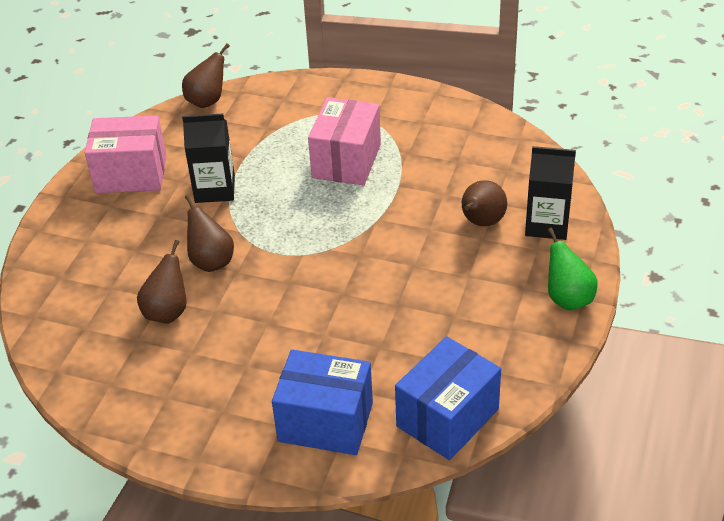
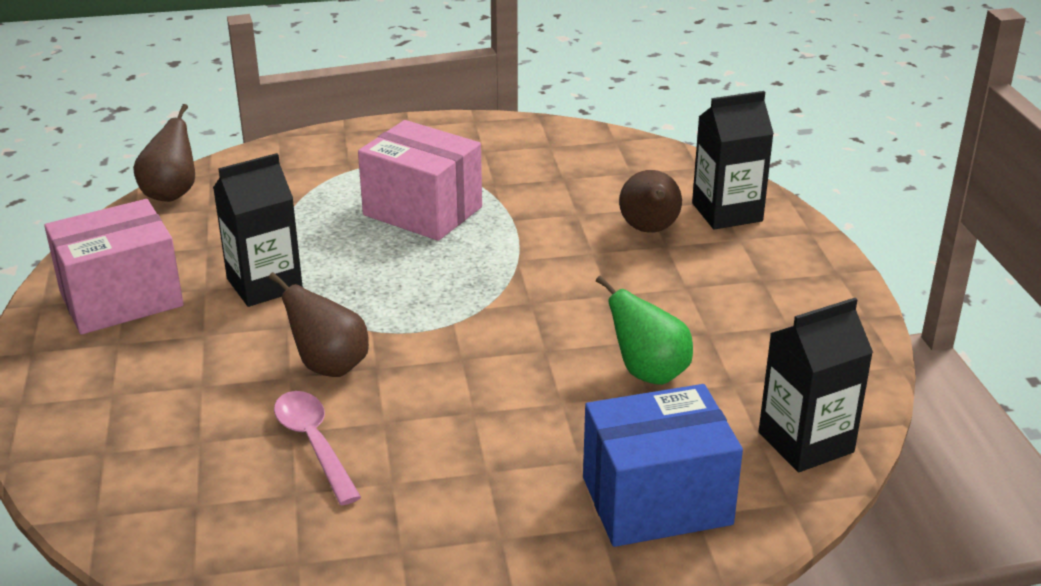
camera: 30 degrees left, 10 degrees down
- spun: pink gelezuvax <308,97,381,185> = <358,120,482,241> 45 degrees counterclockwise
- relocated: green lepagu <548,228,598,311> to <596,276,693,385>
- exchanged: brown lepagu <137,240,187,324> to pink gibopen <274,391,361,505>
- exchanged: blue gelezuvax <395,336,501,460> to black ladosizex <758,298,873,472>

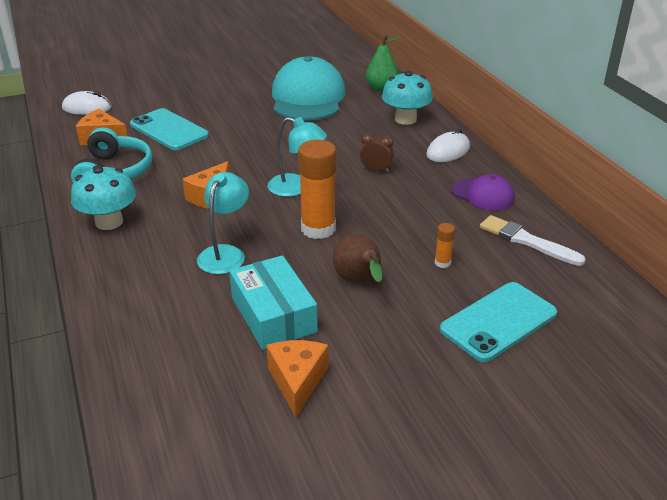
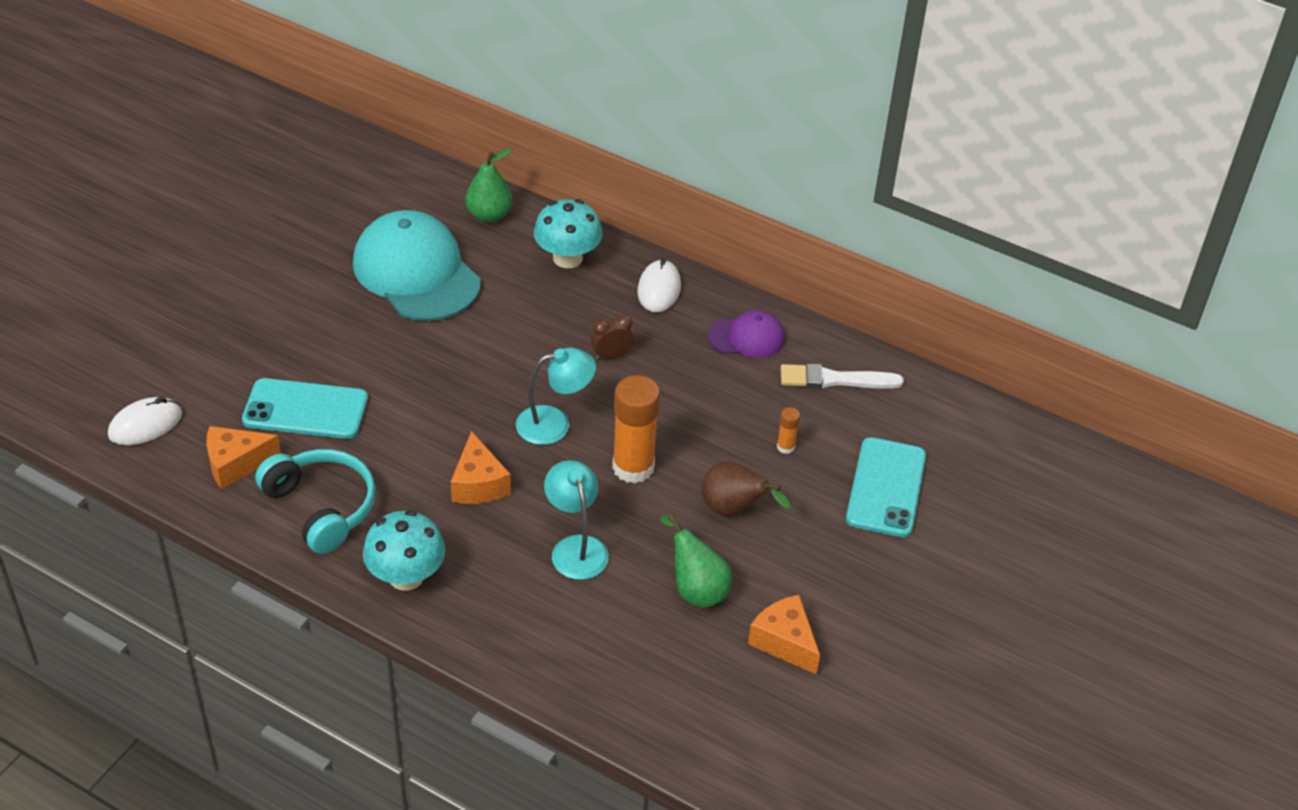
camera: 40 degrees left, 10 degrees up
- exchanged: turquoise gelezuvax <229,255,318,350> to green lepagu <660,515,732,608>

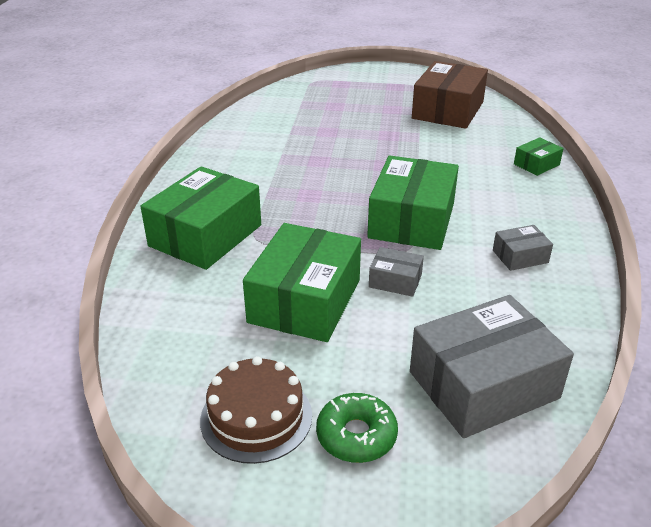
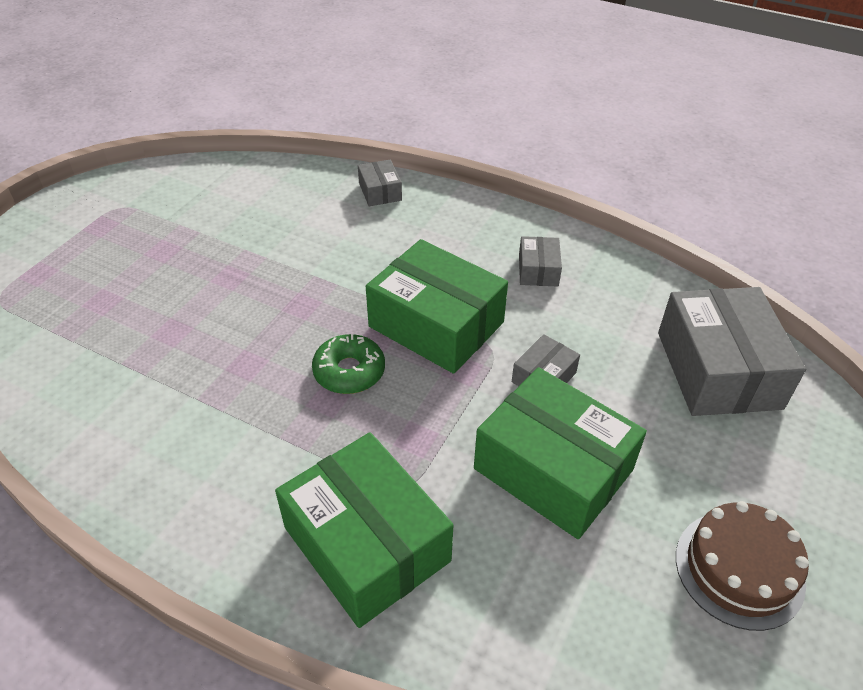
camera: 70 degrees left, 10 degrees up
- missing: brown gelezuvax <412,61,488,129>
- colour: green gelezuvax <514,137,564,176> to grey gelezuvax <358,160,402,206>
- relocated: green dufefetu <316,393,398,463> to <312,334,385,394>

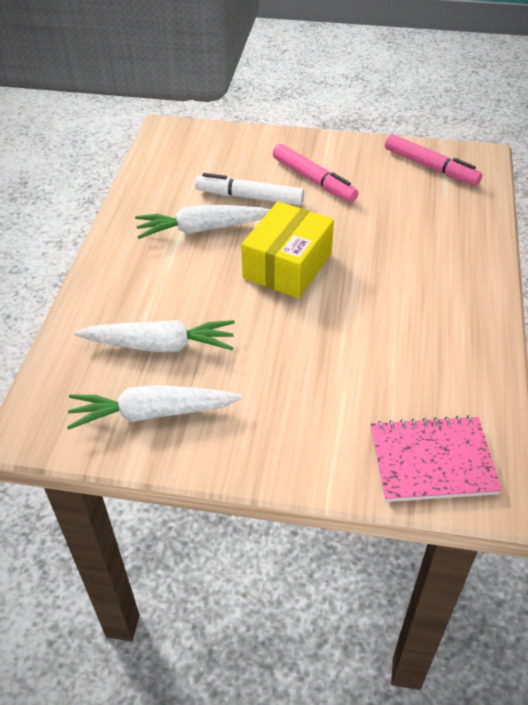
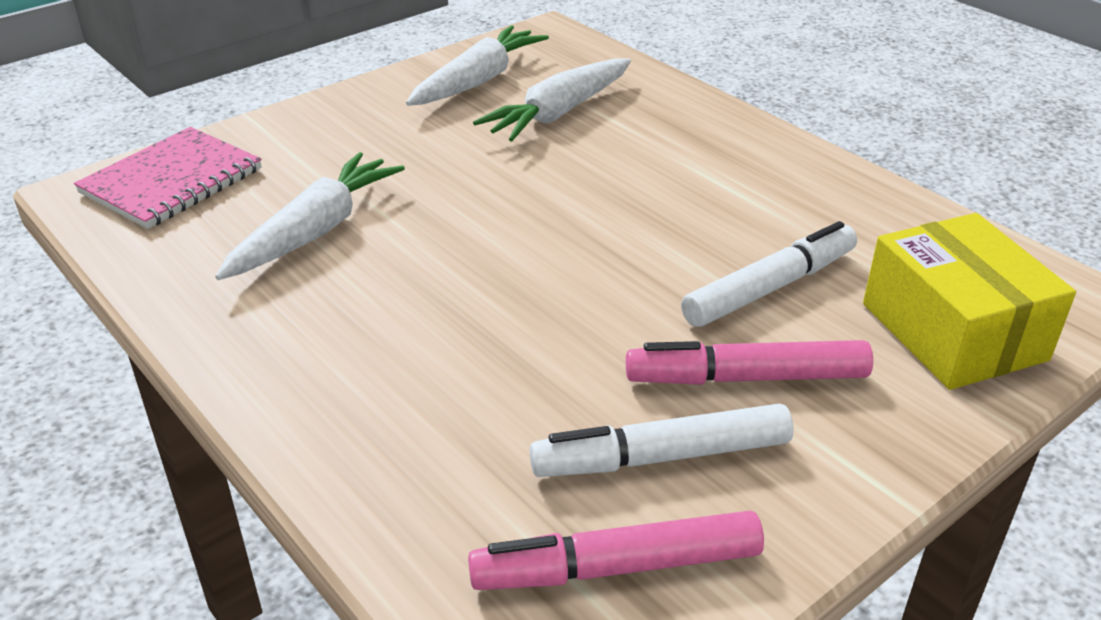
camera: 130 degrees right, 10 degrees down
- relocated: yellow gelezuvax <241,201,334,298> to <863,213,1076,390>
- relocated: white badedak <135,205,270,239> to <215,152,405,280>
- appeared: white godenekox <530,403,794,477>

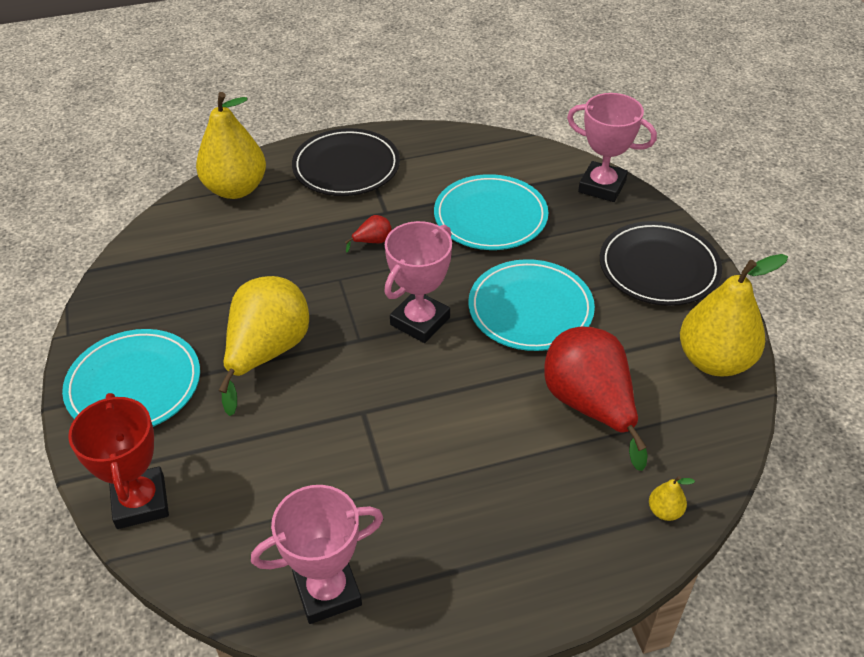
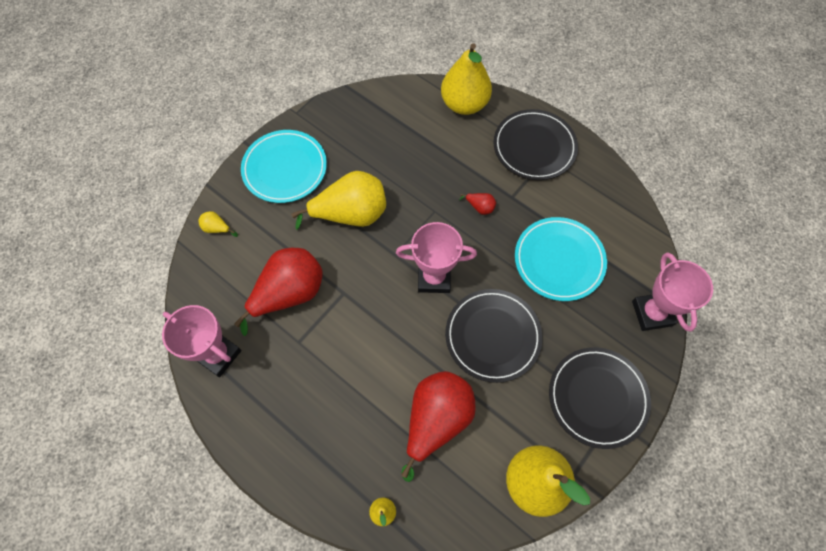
camera: 55 degrees right, 20 degrees up
- colour: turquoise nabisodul <468,259,595,351> to black nabisodul <445,289,543,383>
- exchanged: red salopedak <68,393,169,529> to yellow lepagu <198,211,238,237>
- appeared: red lepagu <234,248,323,336>

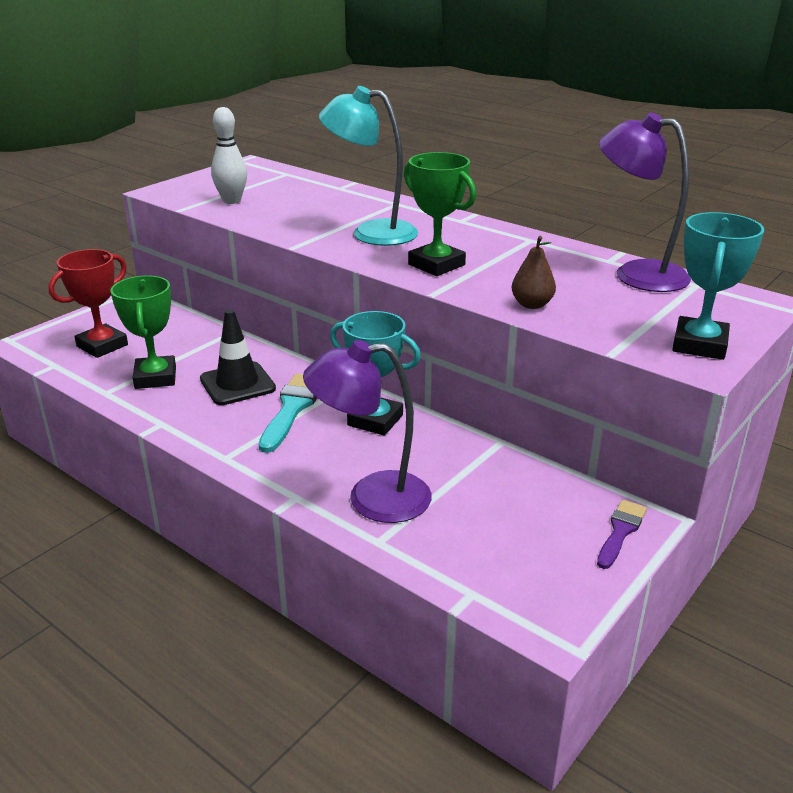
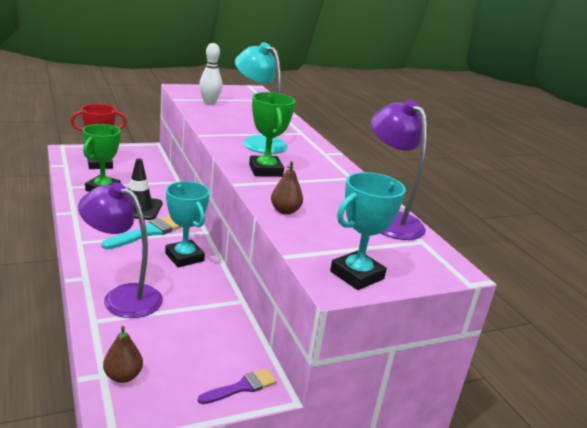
camera: 25 degrees right, 5 degrees down
- appeared: brown lepagu <103,326,143,383>

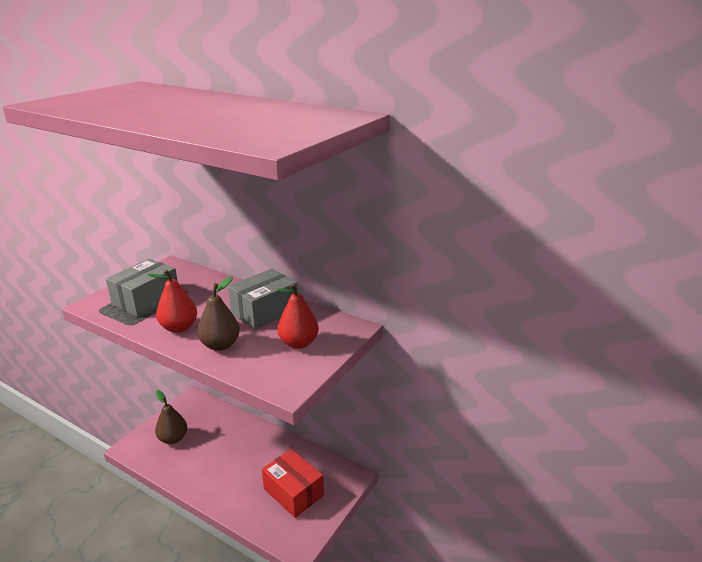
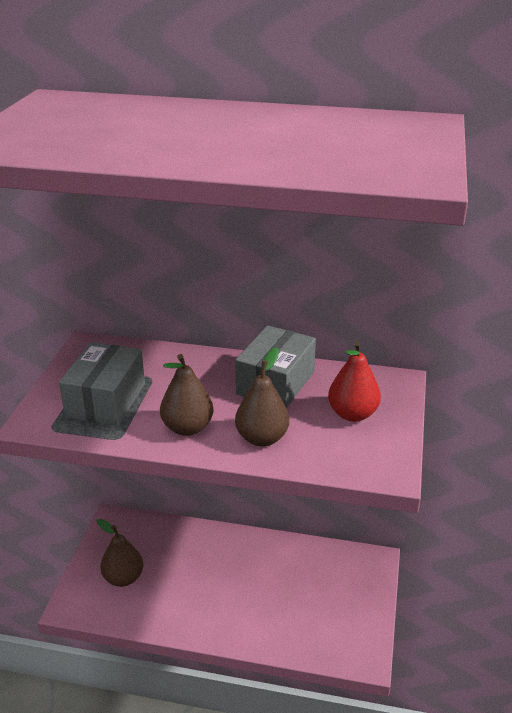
camera: 20 degrees left, 5 degrees up
- colour: red lepagu <147,269,197,333> to brown lepagu <160,354,213,436>
- missing: red gelezuvax <262,449,324,518>

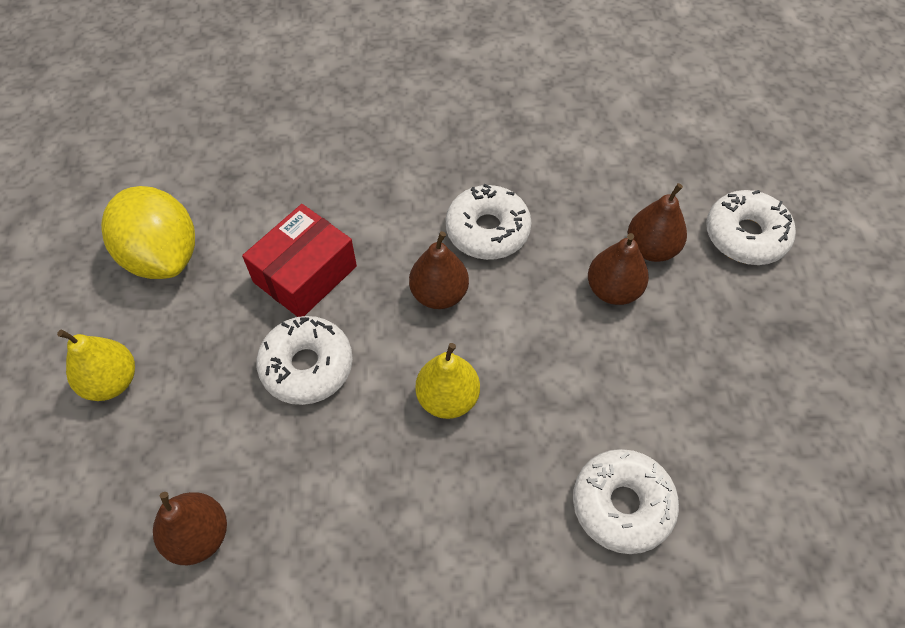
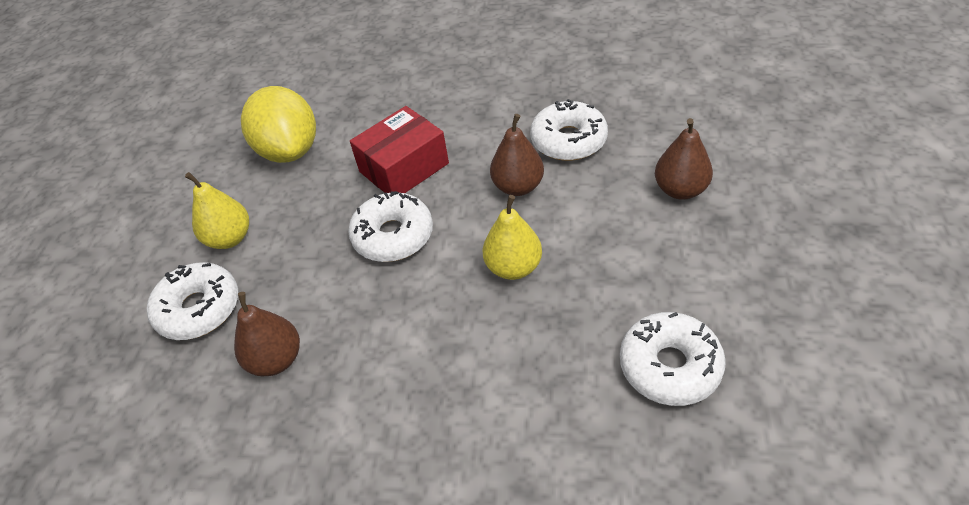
camera: 15 degrees right, 10 degrees down
- missing: brown lepagu <628,183,687,262>
- relocated: white dufefetu <706,190,796,265> to <147,262,238,340>

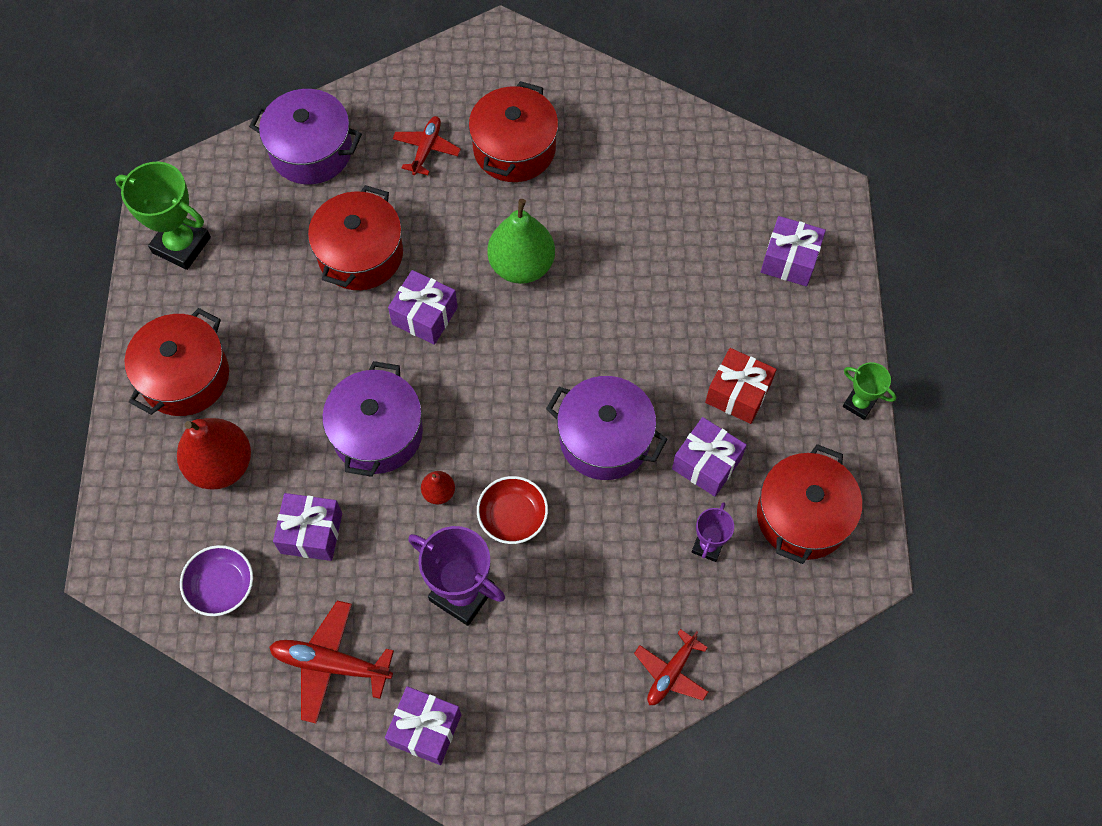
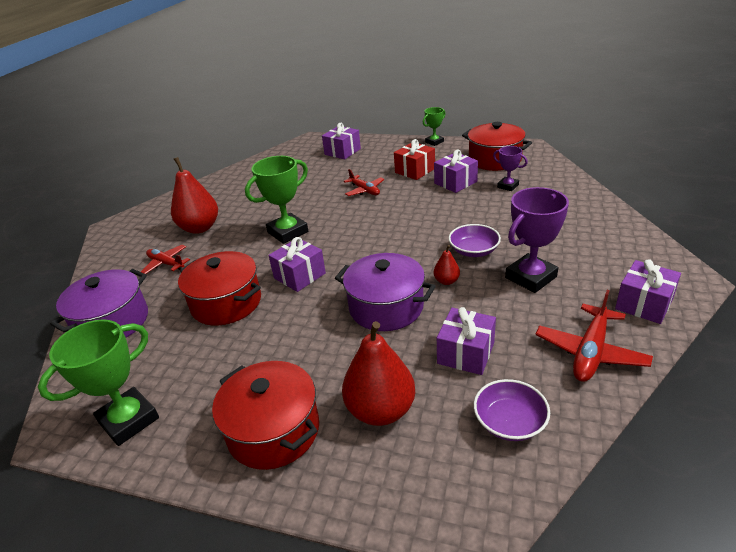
camera: 70 degrees left, 30 degrees down
- exchanged: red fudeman <468,81,558,182> to red lepagu <171,157,218,234>
- exchanged: green lepagu <487,199,555,284> to green salopedak <245,156,308,244>
- missing: purple fudeman <546,376,667,480>
- colour: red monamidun <477,476,548,544> to purple monamidun <448,224,501,257>
- relocated: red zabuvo <634,629,708,705> to <344,169,384,196>

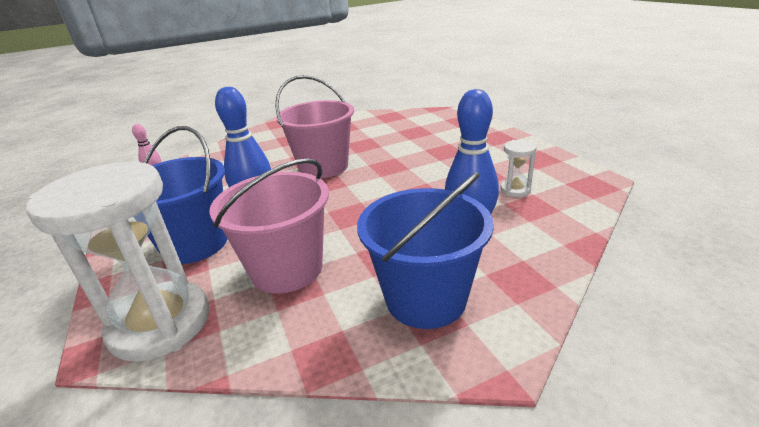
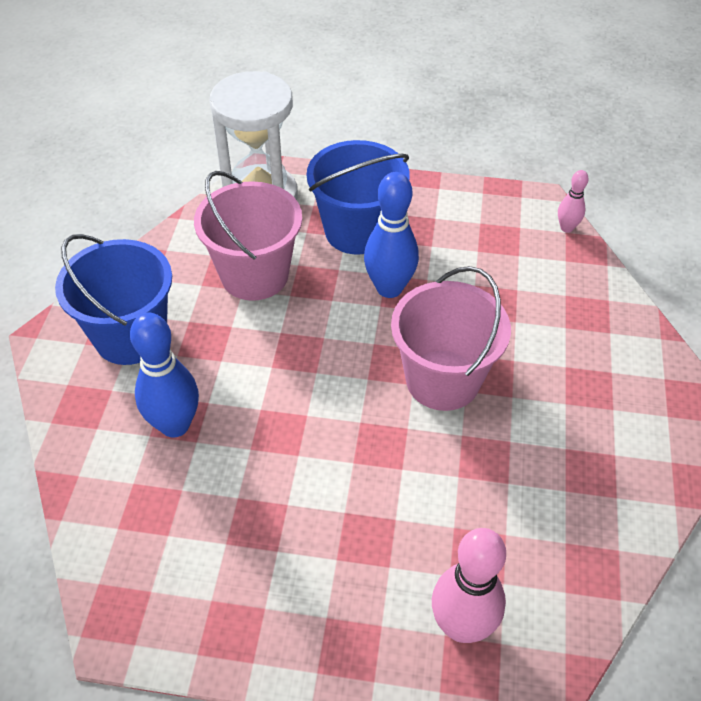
camera: 120 degrees right, 20 degrees up
- missing: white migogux <500,140,536,197>
- appeared: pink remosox <432,528,506,643>

